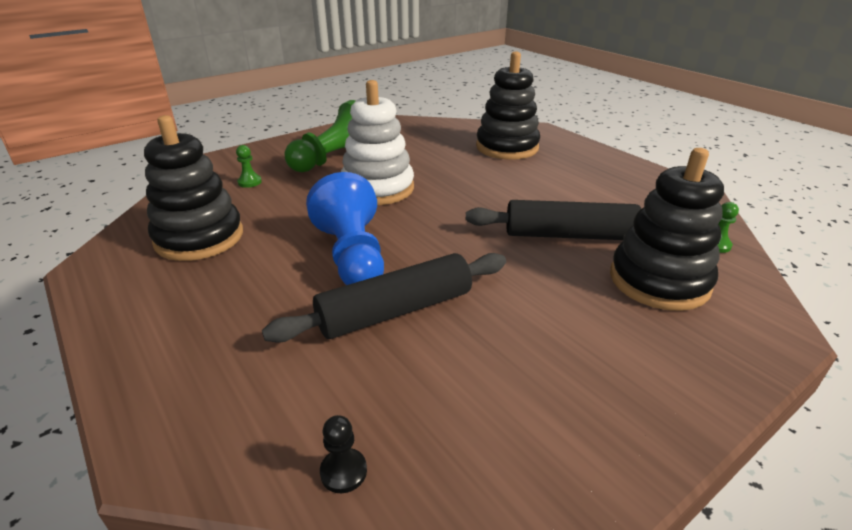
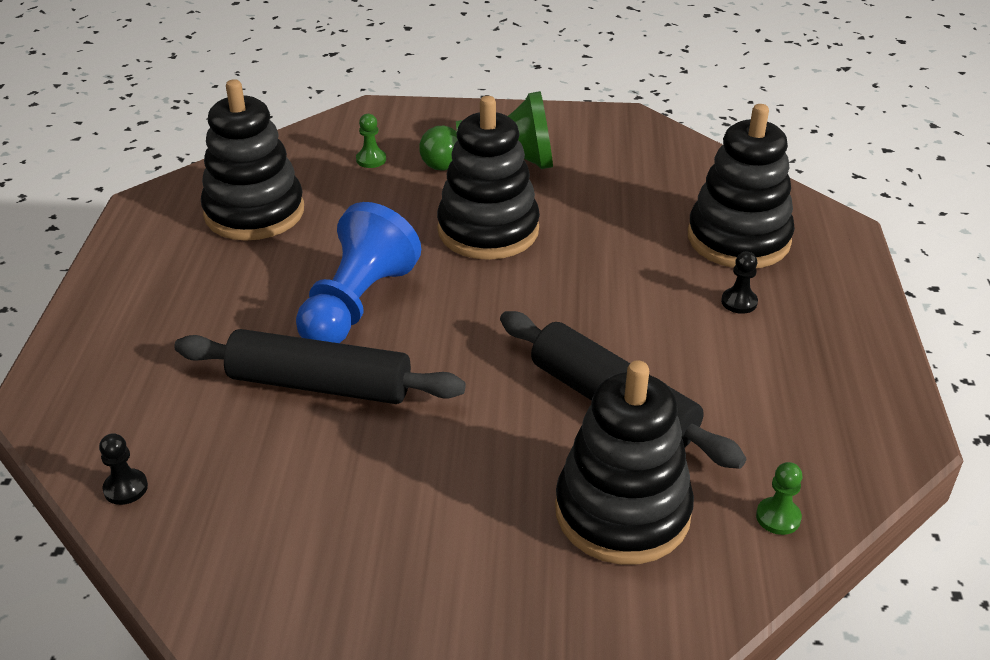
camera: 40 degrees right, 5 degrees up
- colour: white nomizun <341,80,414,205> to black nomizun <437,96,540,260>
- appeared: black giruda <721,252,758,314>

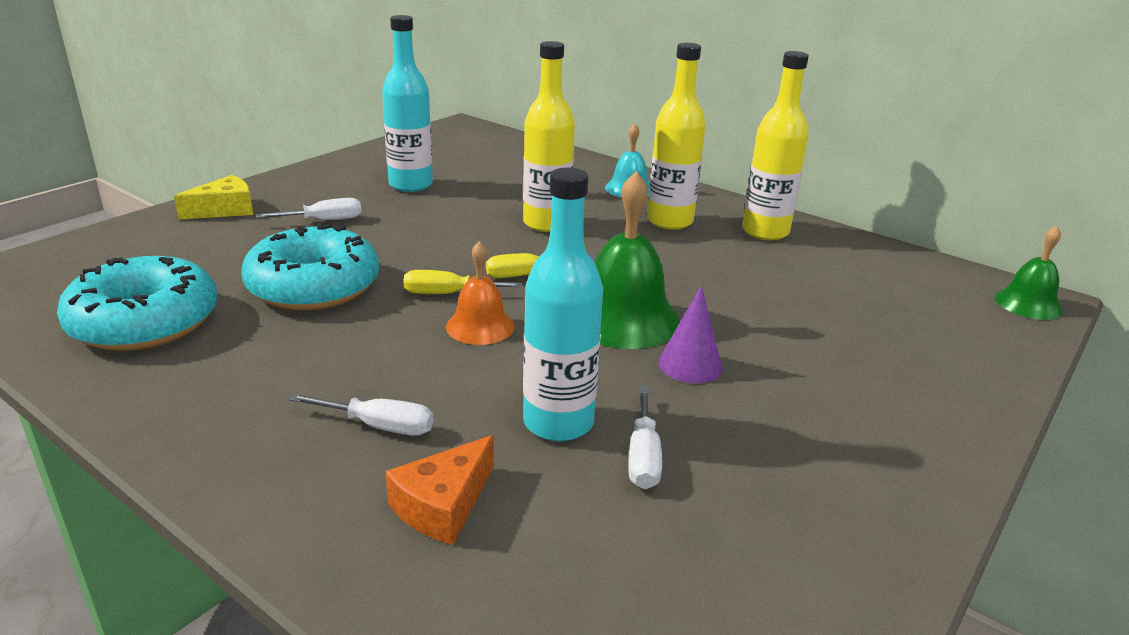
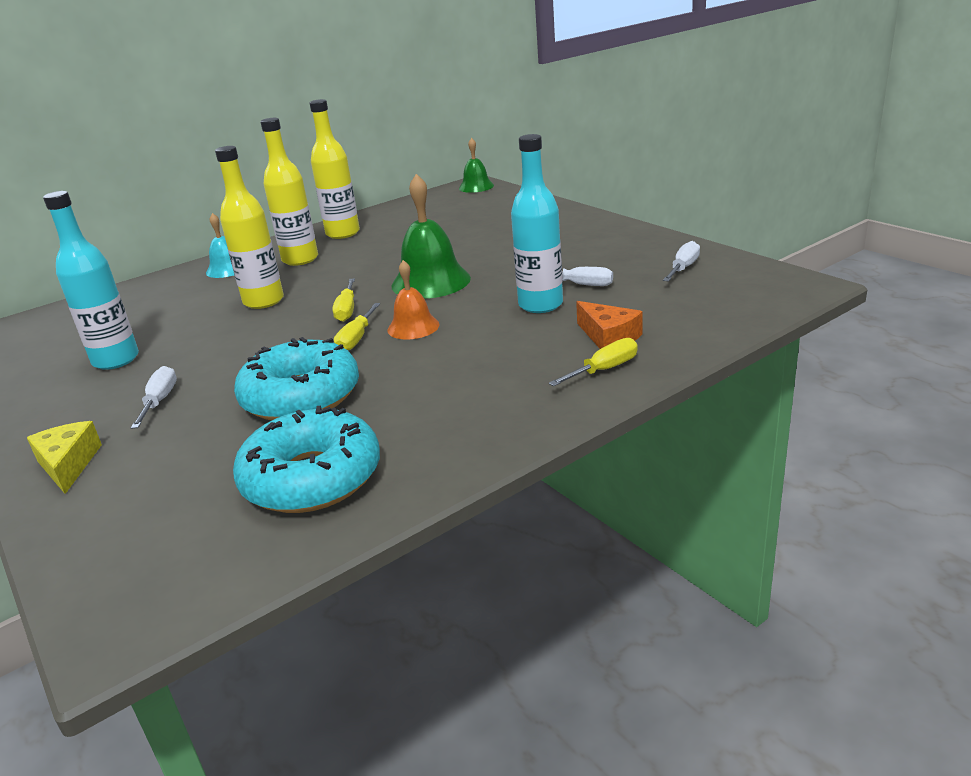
camera: 70 degrees left, 0 degrees up
- missing: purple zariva <658,286,722,384>
- relocated: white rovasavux <288,394,433,436> to <663,241,700,281>
- appeared: yellow rovasavux <549,338,638,386>

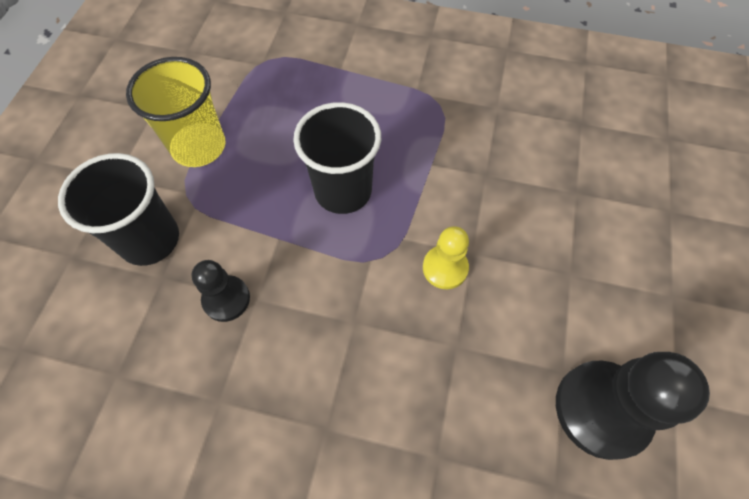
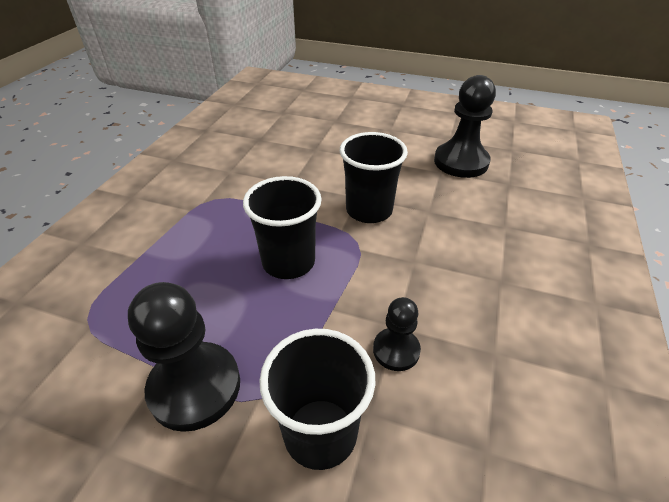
camera: 85 degrees left, 20 degrees down
- exchanged: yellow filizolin <126,57,225,167> to black giruda <128,282,240,432>
- exchanged: yellow giruda <423,226,469,289> to black filizolin <340,132,408,223>

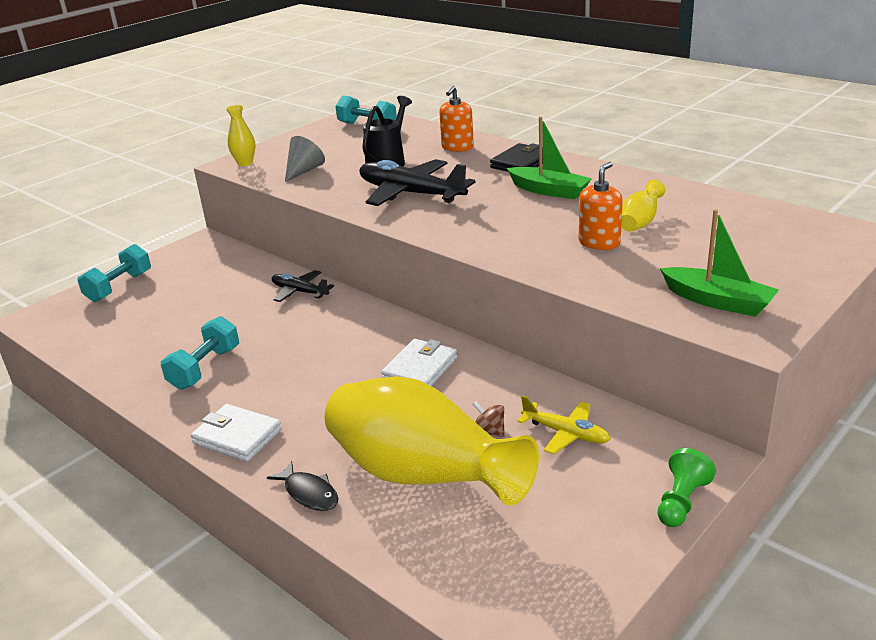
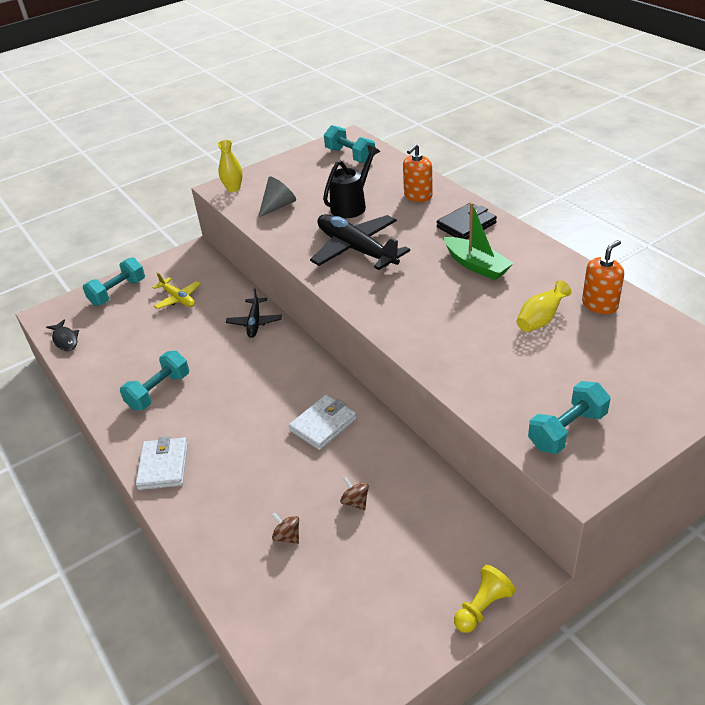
camera: 15 degrees right, 10 degrees up
- relocated: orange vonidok <579,162,623,250> to <582,240,624,314>
- exchanged: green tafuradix <660,209,779,317> to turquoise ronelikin <528,381,610,454>
- spun: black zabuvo <272,270,334,302> = <226,288,282,338> 135 degrees counterclockwise
- exchanged: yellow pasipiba <324,376,539,506> to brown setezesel <272,513,299,544>
- relocated: yellow zabuvo <517,396,611,454> to <152,272,201,309>
- spun: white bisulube <191,404,282,462> = <136,436,188,490> 45 degrees clockwise
- colour: green giruda <658,448,716,527> to yellow giruda <454,565,516,633>
- relocated: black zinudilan <267,461,339,511> to <46,319,79,351>

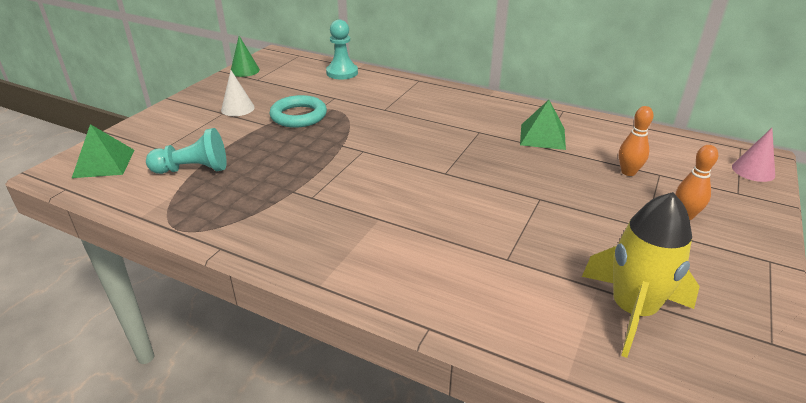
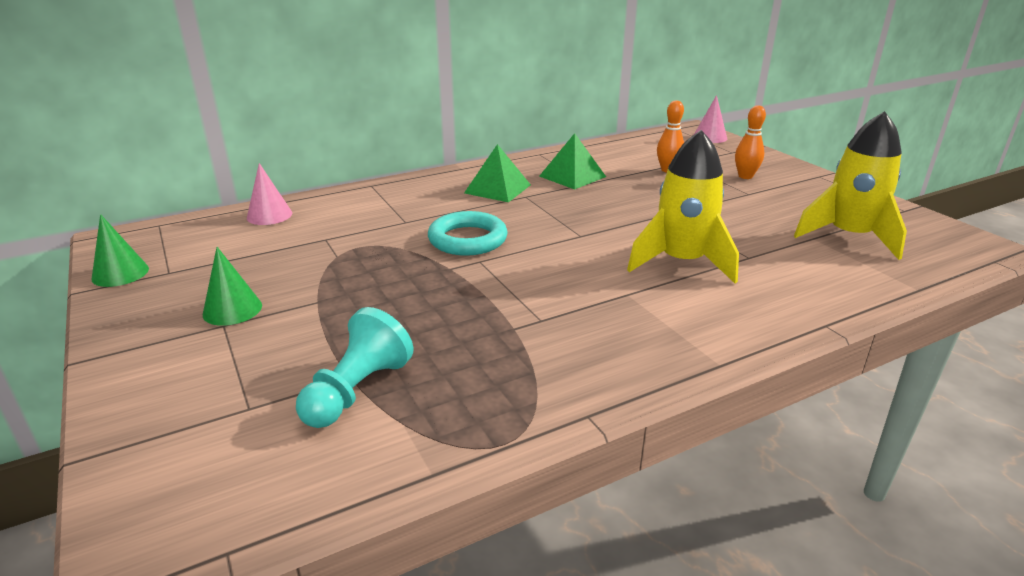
camera: 55 degrees left, 5 degrees down
- exchanged: turquoise giruda <326,20,358,80> to pink zariva <247,163,292,225>
- colour: white zariva <221,70,255,116> to green zariva <203,247,262,326>
- relocated: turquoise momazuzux <270,95,327,128> to <428,211,508,256>
- relocated: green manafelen <72,124,135,178> to <464,144,531,202>
- appeared: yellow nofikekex <627,130,739,284>

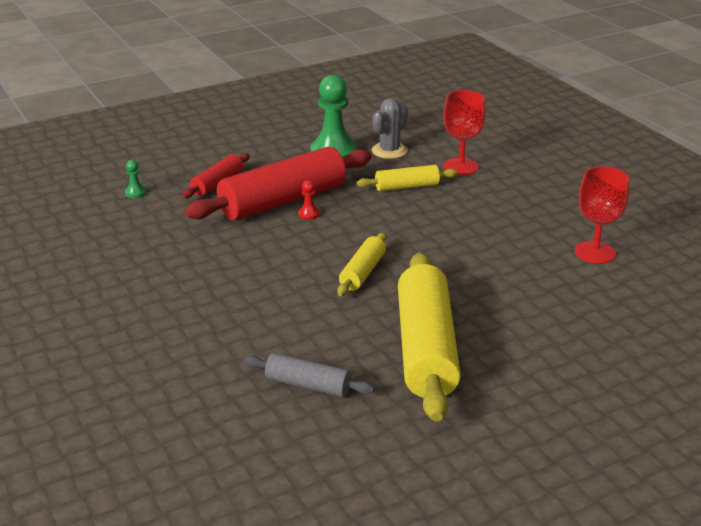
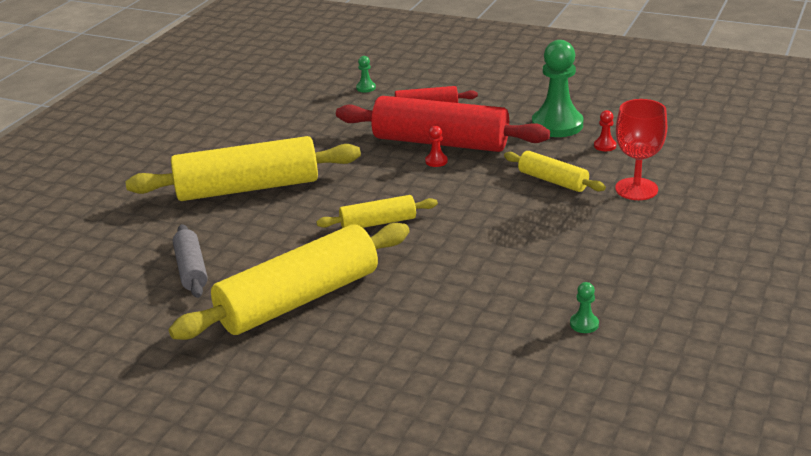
camera: 55 degrees right, 0 degrees up
- exchanged: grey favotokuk <372,98,408,159> to red giruda <594,110,616,151>
- exchanged: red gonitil <575,166,629,264> to green giruda <570,282,599,333>
- appeared: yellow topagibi <126,136,361,201>

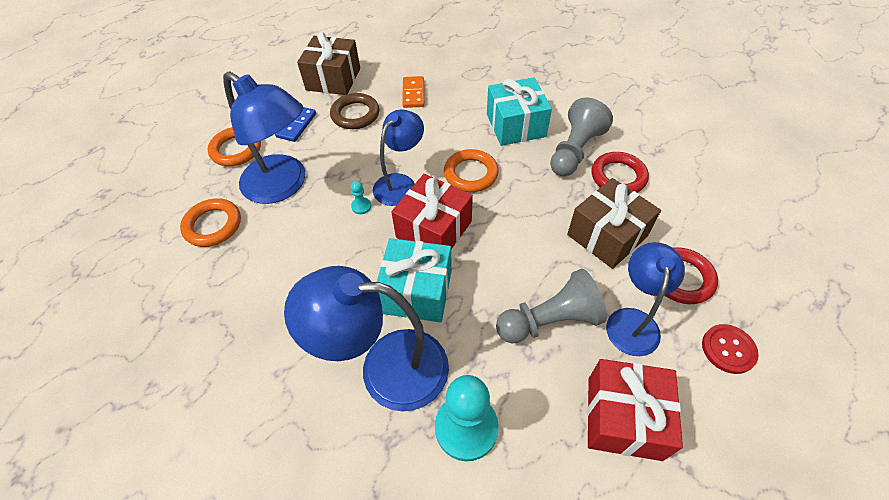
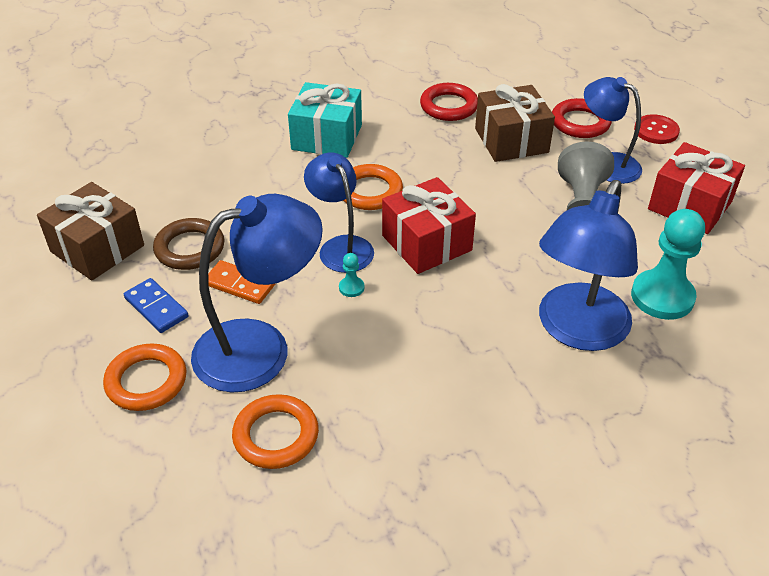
camera: 65 degrees left, 10 degrees down
- relocated: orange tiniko <402,76,424,108> to <208,260,276,304>
- missing: grey giruda <550,98,613,177>
- missing: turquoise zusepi <377,238,452,322>

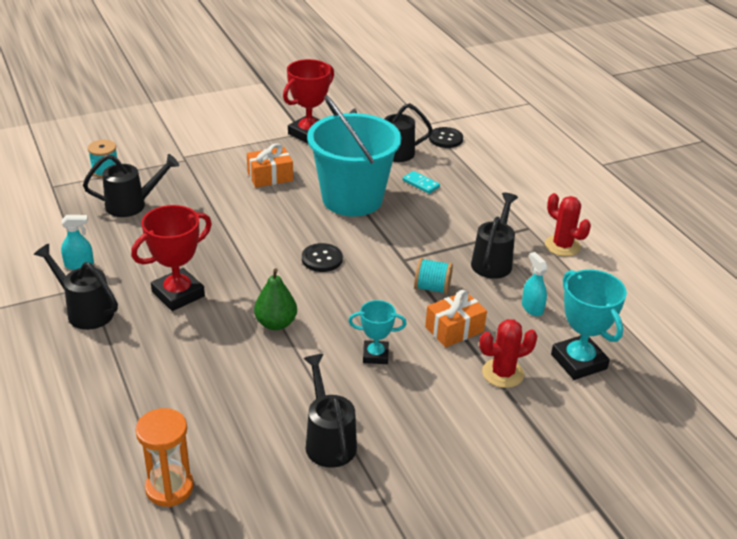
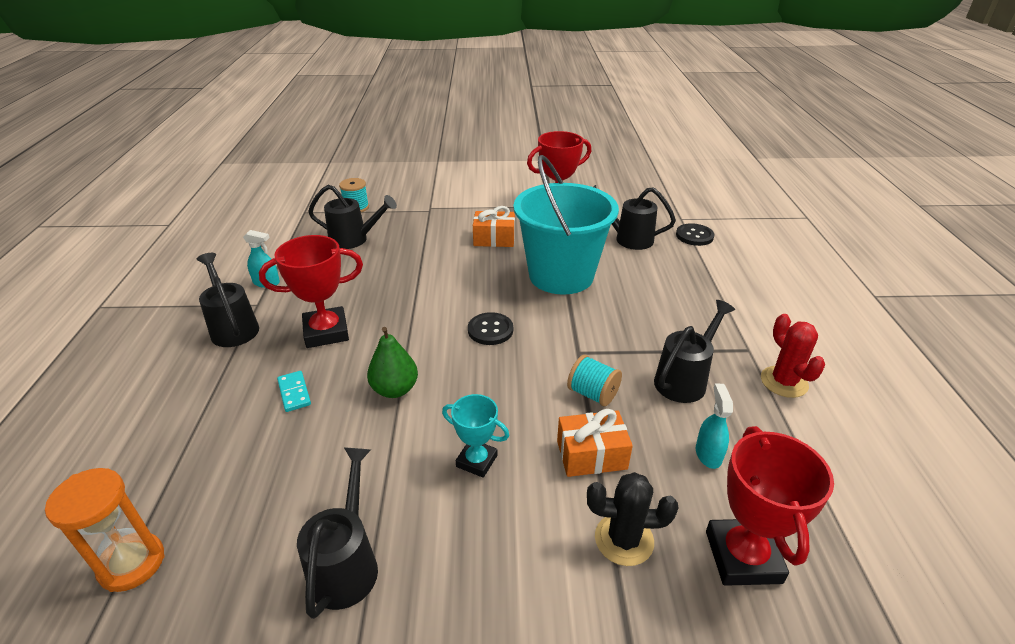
camera: 25 degrees right, 0 degrees up
- relocated: turquoise tiniko <403,171,440,194> to <277,371,311,412>
- colour: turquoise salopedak <551,269,627,380> to red salopedak <706,426,834,586>
- colour: red favotokuk <479,319,537,388> to black favotokuk <587,472,679,566>

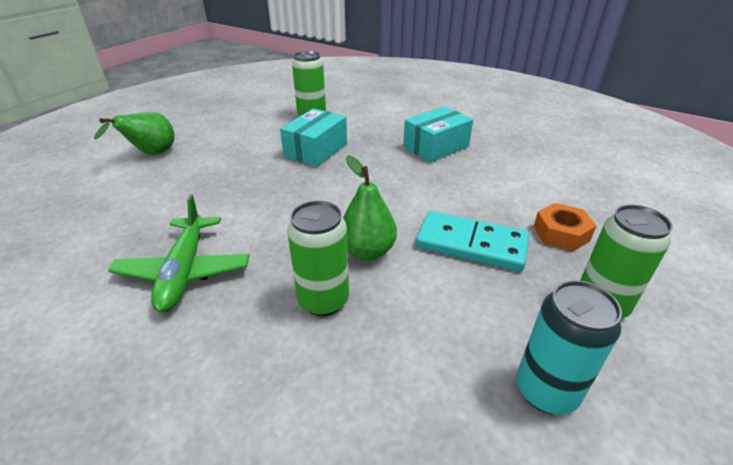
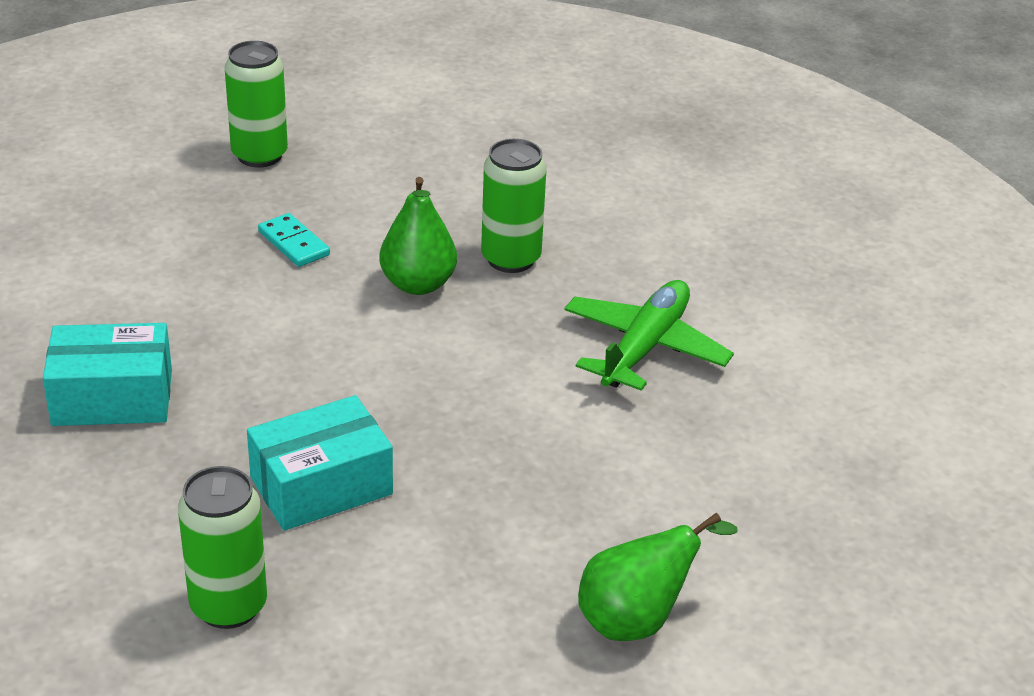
camera: 150 degrees left, 0 degrees up
- missing: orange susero <533,203,596,252>
- size: turquoise tiniko <416,211,529,272> = <258,213,330,267> x0.55
- missing: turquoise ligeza <517,280,622,415>

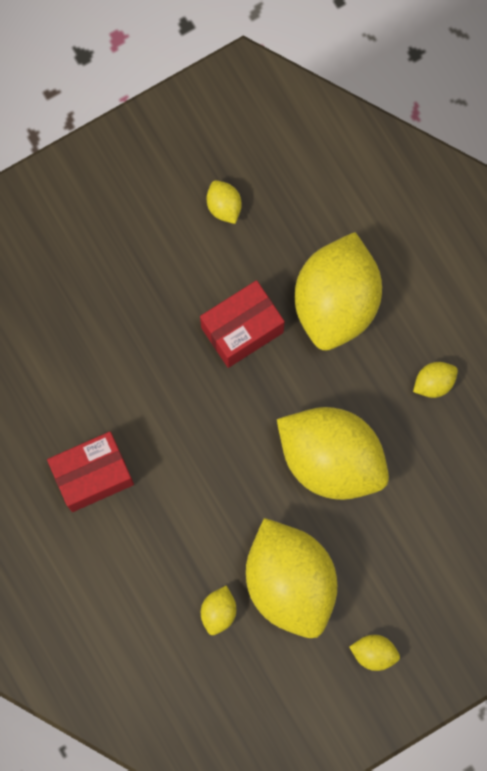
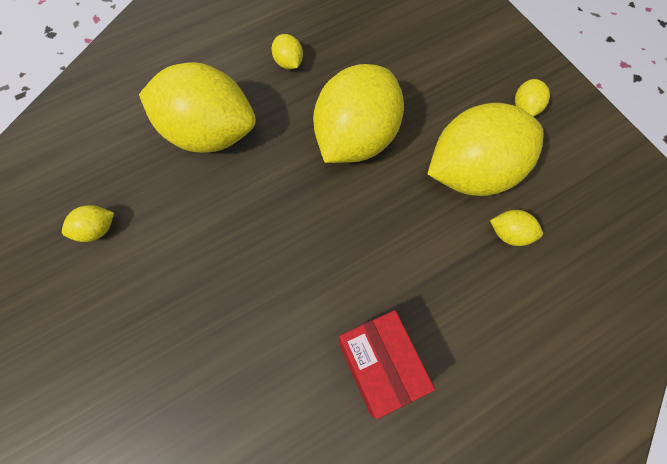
camera: 90 degrees left, 10 degrees down
- missing: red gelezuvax <200,280,285,368>

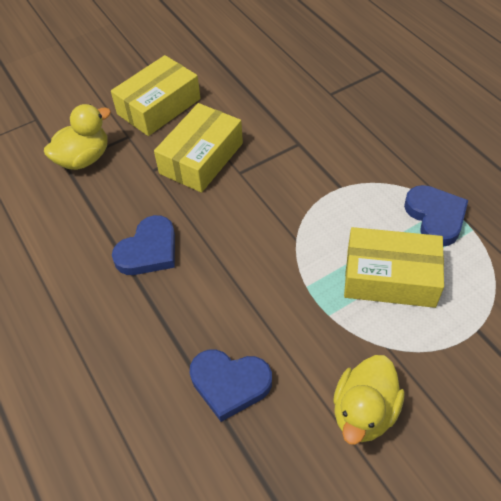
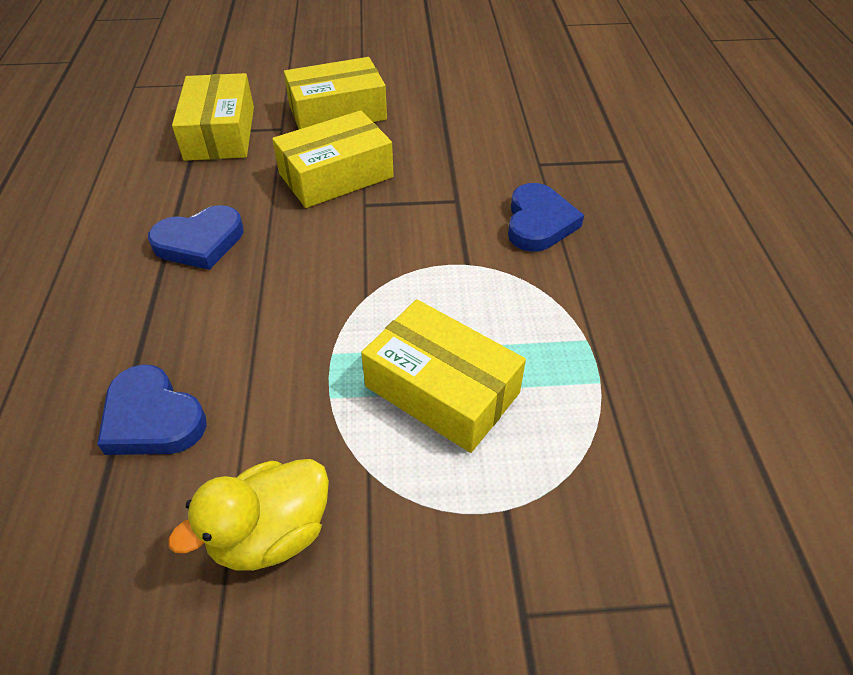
camera: 25 degrees right, 5 degrees down
- exchanged: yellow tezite <44,104,111,170> to yellow gelezuvax <172,73,254,161>
- relocated: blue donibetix <404,185,468,246> to <508,183,584,252>

